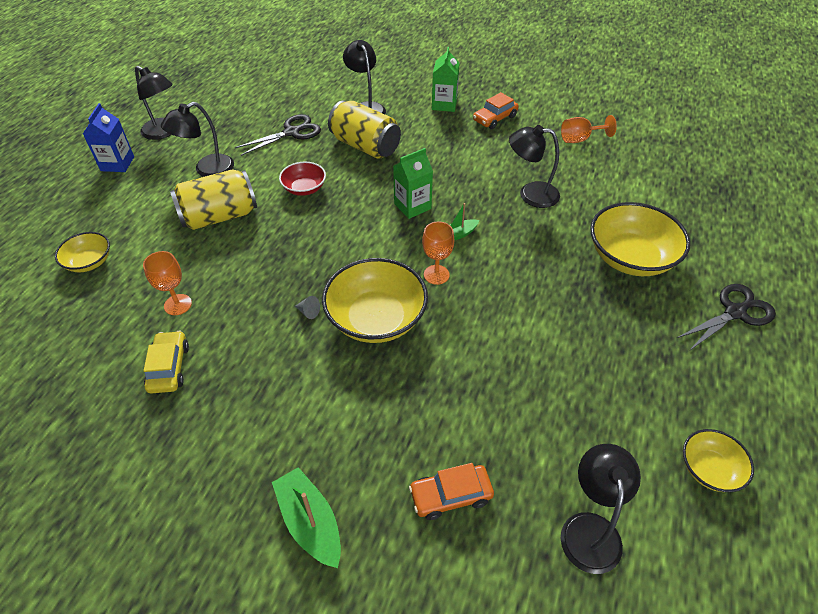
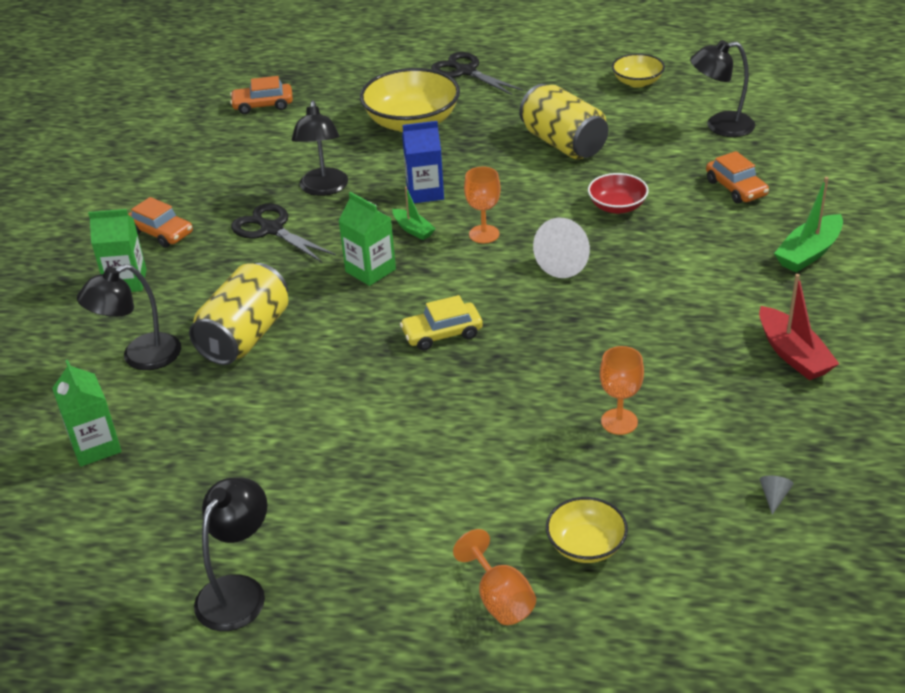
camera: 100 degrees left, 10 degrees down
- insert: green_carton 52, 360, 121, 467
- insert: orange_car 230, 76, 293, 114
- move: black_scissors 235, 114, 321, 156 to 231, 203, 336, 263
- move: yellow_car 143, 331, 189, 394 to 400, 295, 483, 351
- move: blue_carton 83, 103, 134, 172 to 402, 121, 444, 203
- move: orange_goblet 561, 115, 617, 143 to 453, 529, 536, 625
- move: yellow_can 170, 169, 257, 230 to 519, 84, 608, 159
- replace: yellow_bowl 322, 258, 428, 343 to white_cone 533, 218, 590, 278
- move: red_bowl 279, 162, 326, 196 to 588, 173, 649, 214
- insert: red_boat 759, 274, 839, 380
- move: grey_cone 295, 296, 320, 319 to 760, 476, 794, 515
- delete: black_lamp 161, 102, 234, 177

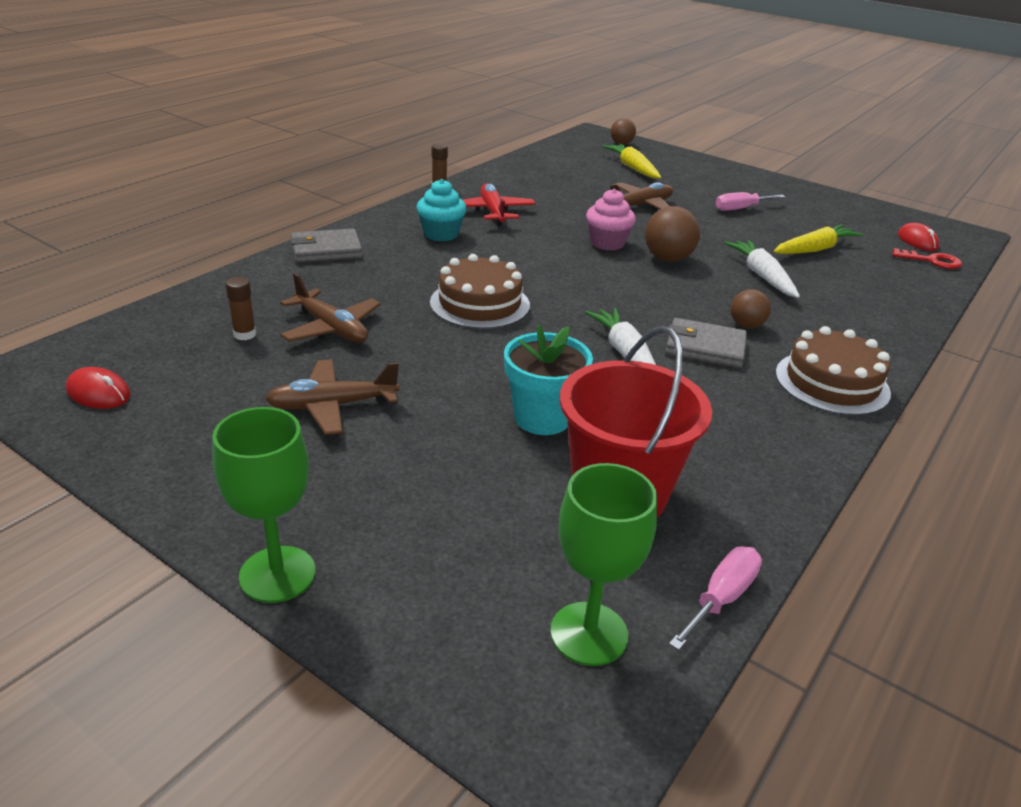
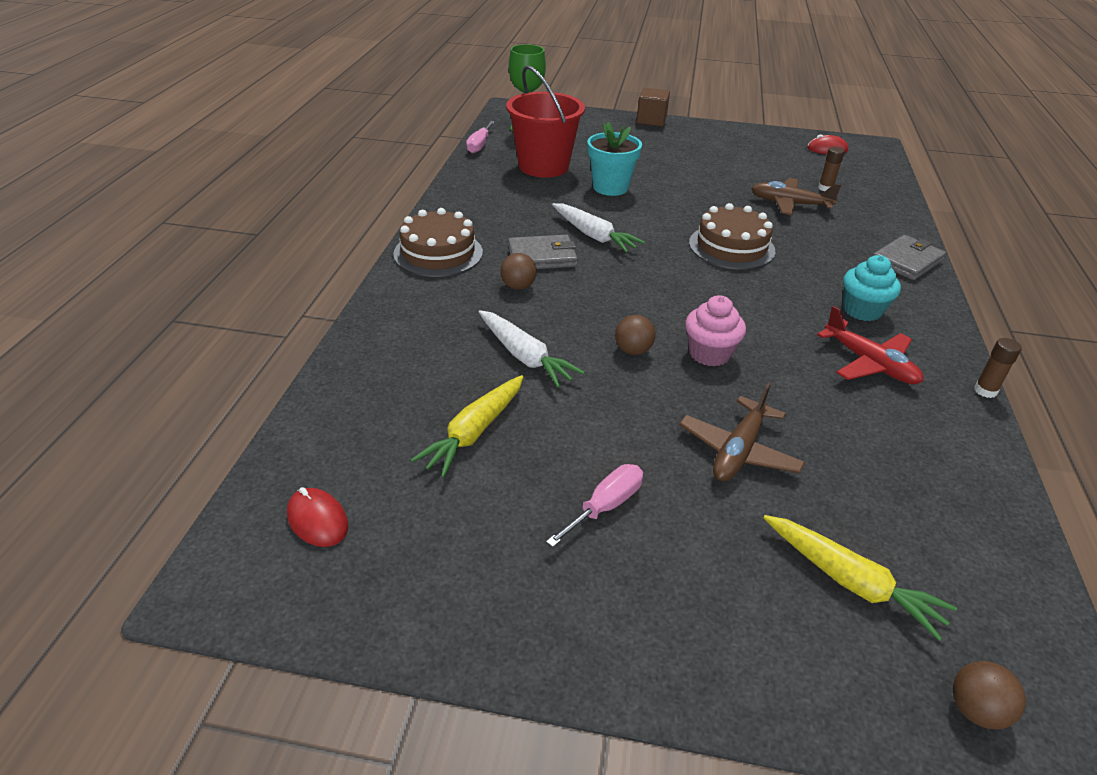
camera: 155 degrees right, 5 degrees up
- resize: brown_ball 645, 206, 700, 262 = 615, 315, 656, 355 x0.63
- replace: green_goblet 212, 407, 316, 603 to brown_cube 636, 88, 670, 127
- delete: brown_plane 265, 359, 400, 435
- delete: red_key 892, 248, 962, 269

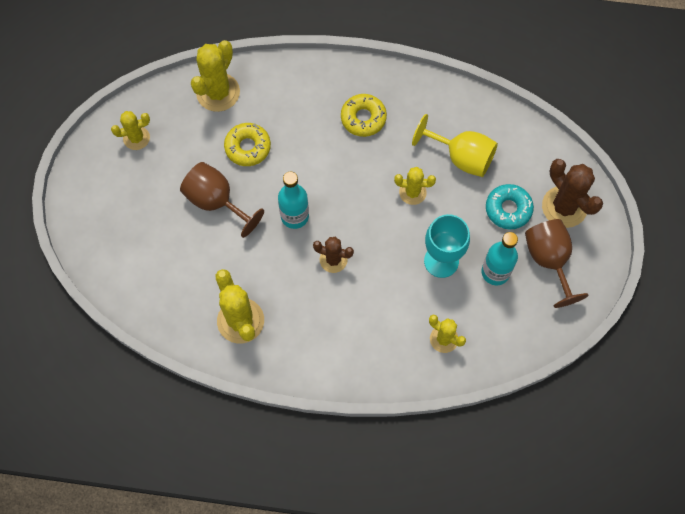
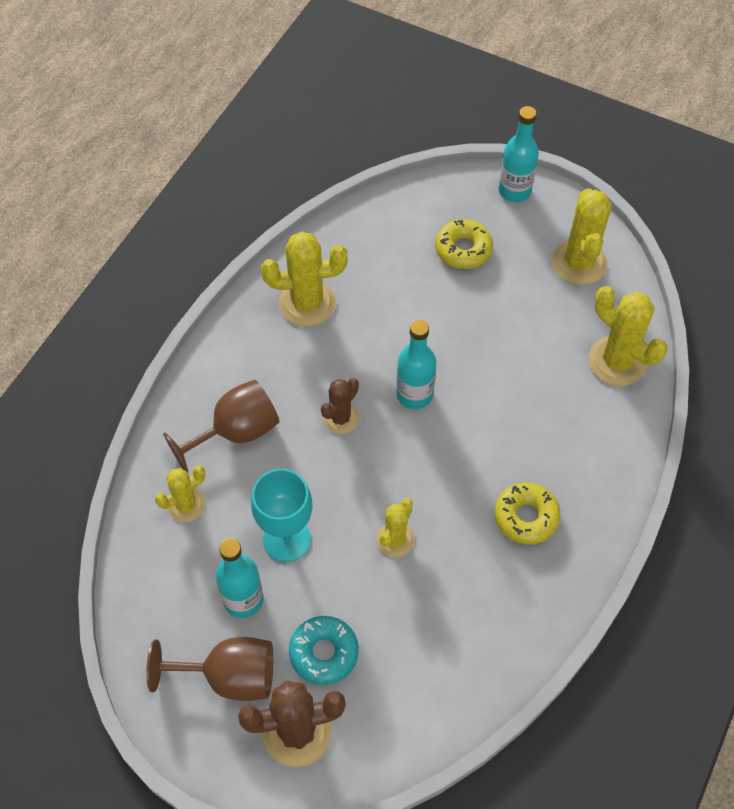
camera: 110 degrees right, 10 degrees down
- move: brown_goblet 180, 162, 264, 238 to 163, 380, 280, 473
- move: yellow_donut 224, 123, 271, 166 to 435, 219, 493, 269
- insert: turquoise_bottle 498, 106, 539, 202
- resize: yellow_cactus 111, 111, 150, 150 = 552, 188, 612, 285 x1.66
- delete: yellow_goblet 412, 114, 498, 177

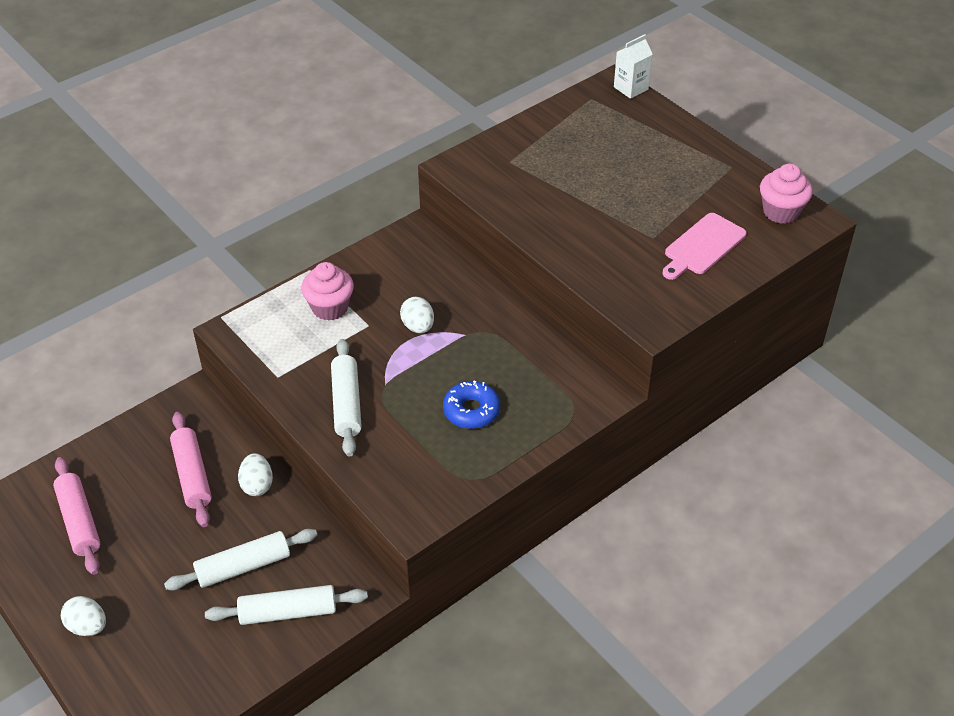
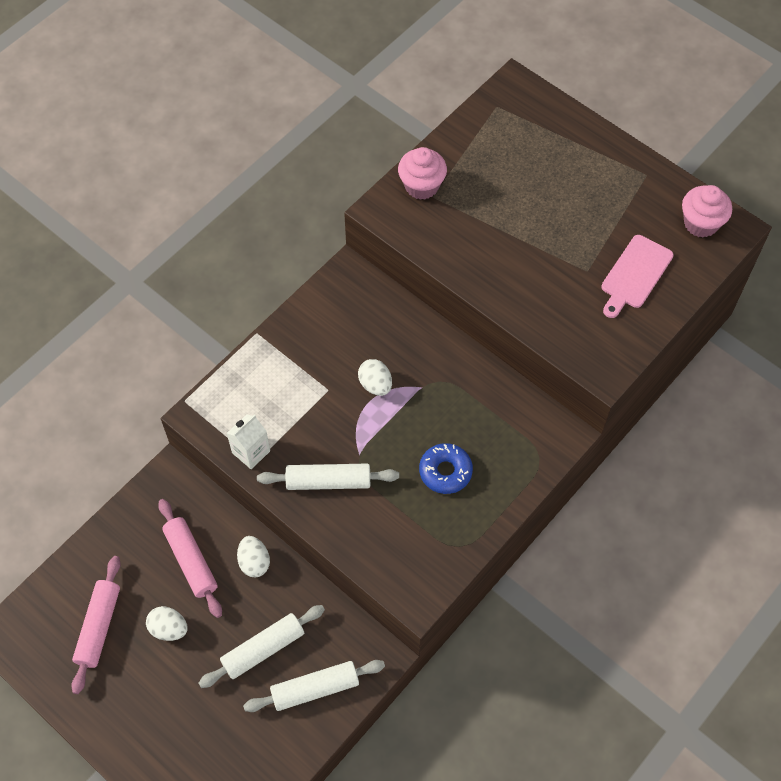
camera: 10 degrees left, 15 degrees up
- rotate: pink_rolling_pin 53, 457, 100, 575 = 71, 556, 121, 694 45 degrees clockwise
- move: white_egg 61, 596, 106, 636 to 146, 606, 187, 641
- move: white_carton 614, 34, 653, 99 to 227, 414, 270, 469
- rotate: white_rolling_pin 331, 339, 362, 457 = 257, 463, 399, 490 75 degrees counterclockwise
- move: pink_cupcake 301, 262, 354, 321 to 398, 147, 447, 200

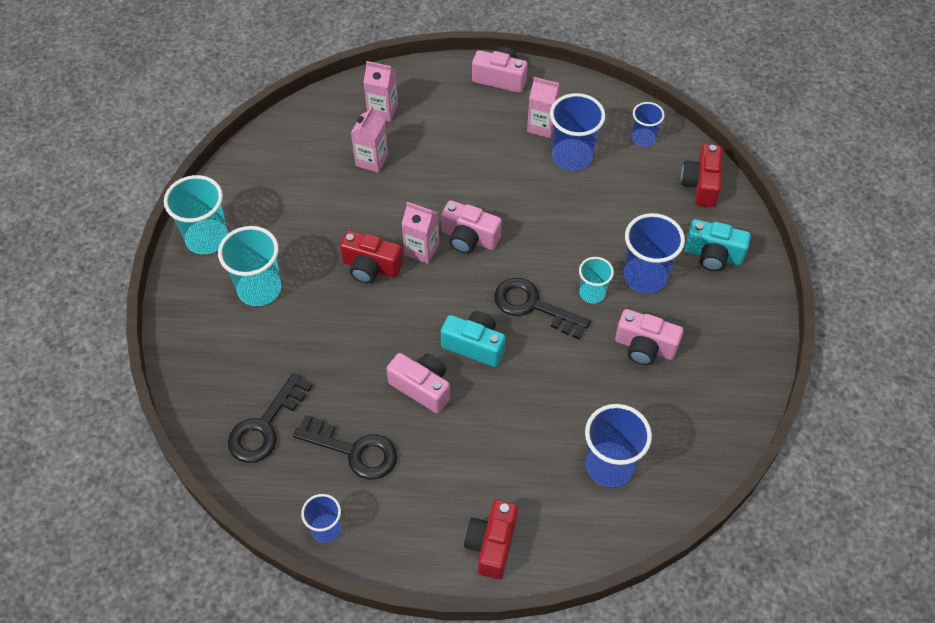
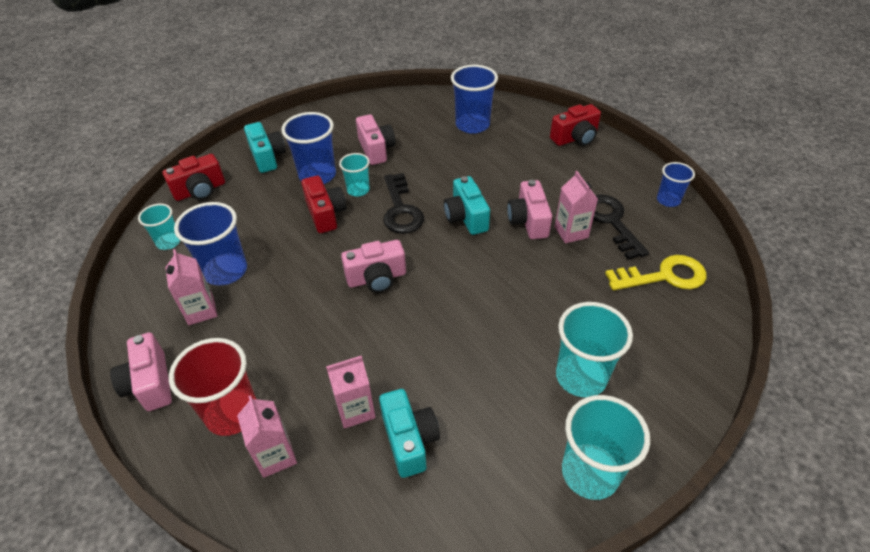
camera: 130 degrees left, 10 degrees down
- recolor: blue_cup 632, 102, 664, 147 to turquoise_cup 138, 204, 180, 250
- insert: red_cup 169, 338, 256, 436
- move: red_camera 340, 230, 403, 284 to 301, 175, 347, 233
- rotate: pink_camera 441, 200, 502, 254 = 341, 240, 406, 293 90 degrees clockwise
- insert: turquoise_camera 379, 389, 440, 478
- move: pink_carton 402, 202, 439, 264 to 554, 171, 598, 243
- recolor: black_key 228, 373, 312, 463 to yellow_key 605, 255, 707, 290

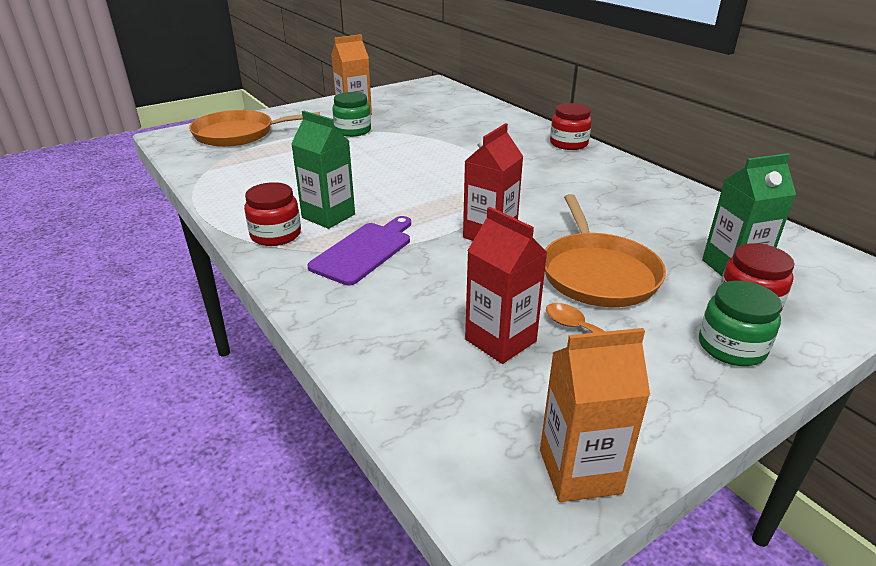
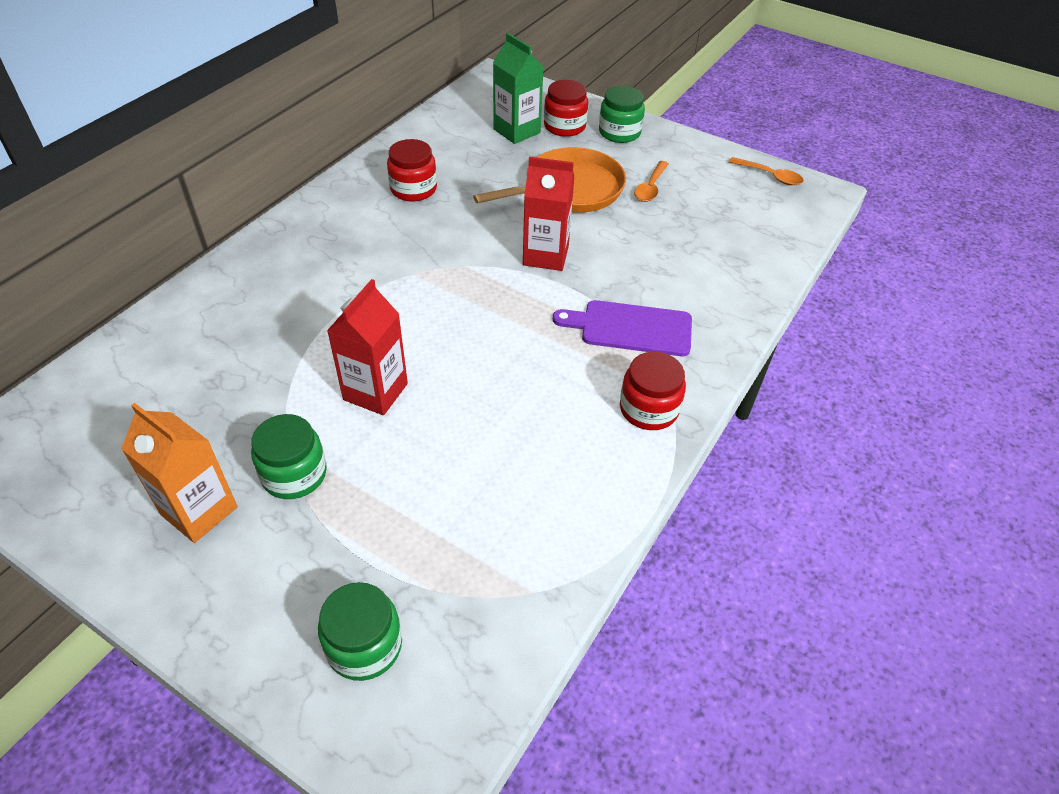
camera: 115 degrees left, 15 degrees up
- replace: orange_pan 189, 110, 320, 147 to green_jar 318, 582, 402, 681
- move: red_carton 465, 207, 547, 364 to 327, 279, 408, 415
- move: red_jar 550, 103, 592, 150 to 387, 139, 437, 202
- replace: orange_carton 540, 328, 650, 502 to orange_spoon 729, 157, 804, 185
- delete: green_carton 291, 111, 355, 229

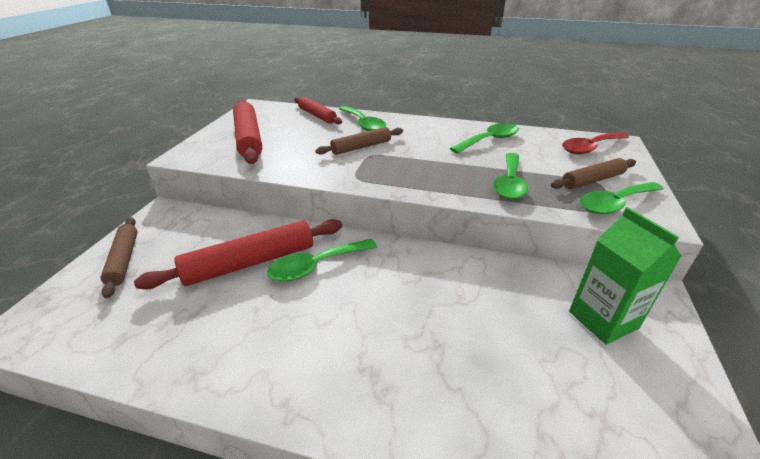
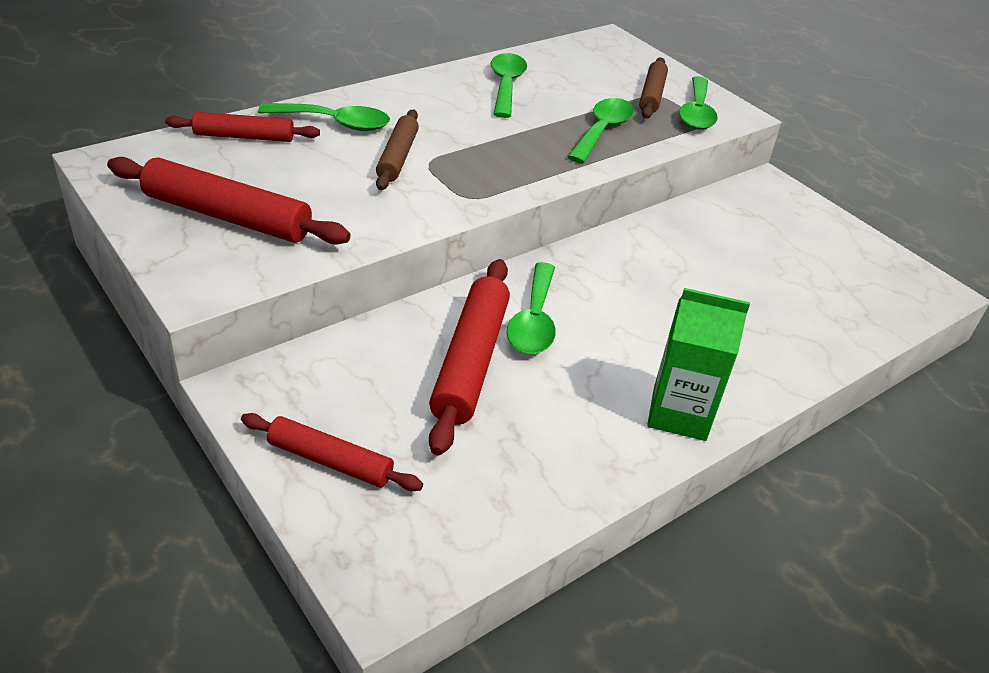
camera: 55 degrees left, 5 degrees up
- recolor: brown_rolling_pin 101, 217, 138, 298 to red_rolling_pin 241, 413, 423, 491
- rotate: green_spoon 493, 153, 528, 199 = 567, 98, 634, 163 120 degrees counterclockwise
- move: green_carton 569, 207, 682, 345 to 647, 288, 750, 441
- delete: red_spoon 562, 132, 629, 154

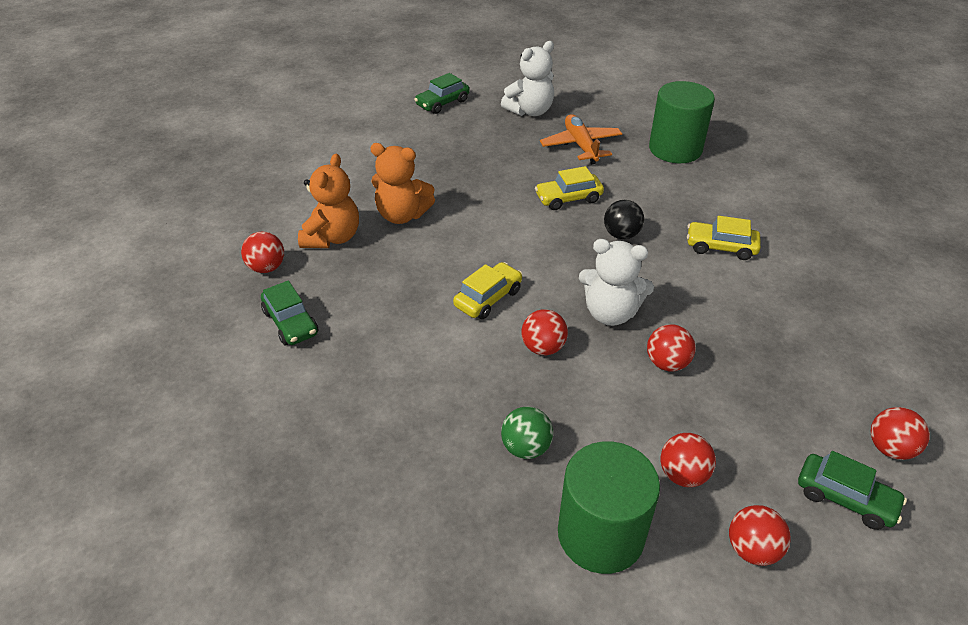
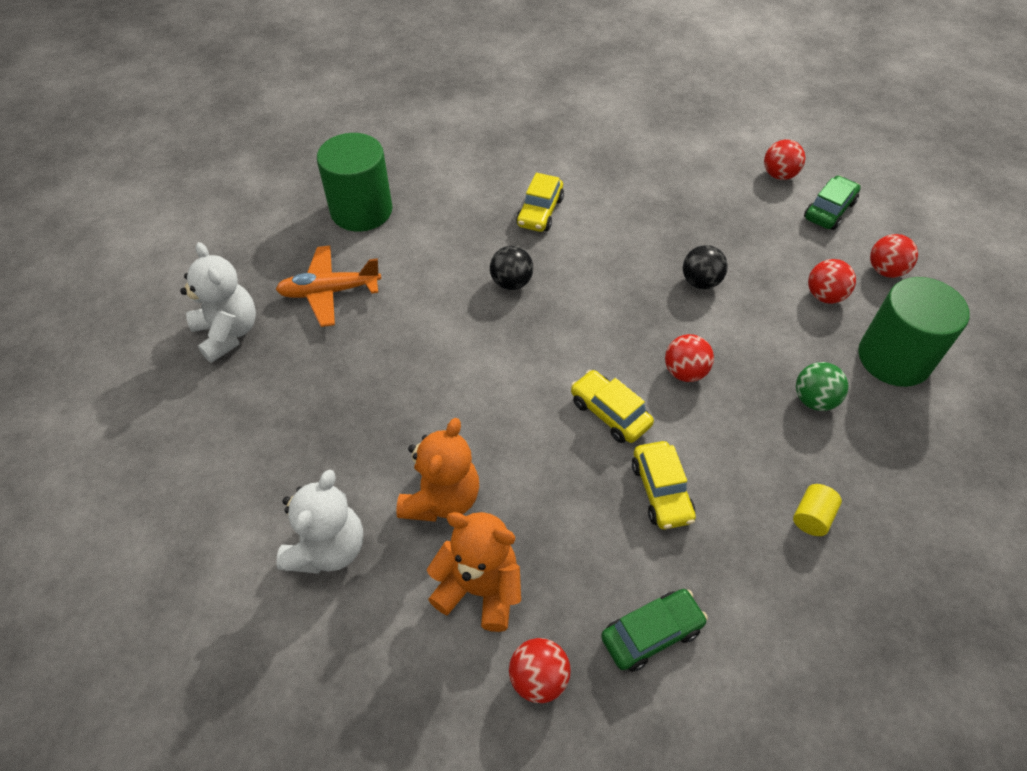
camera: 85 degrees left, 10 degrees up
- move: white_teddy_bear 579, 239, 654, 326 to 276, 470, 363, 574
- move: yellow_car 535, 166, 604, 210 to 632, 441, 696, 529
- recolor: red_ball 647, 324, 696, 371 to black_ball 683, 245, 728, 289
- insert: yellow_cylinder 793, 484, 842, 536
- delete: green_car 414, 73, 470, 114

